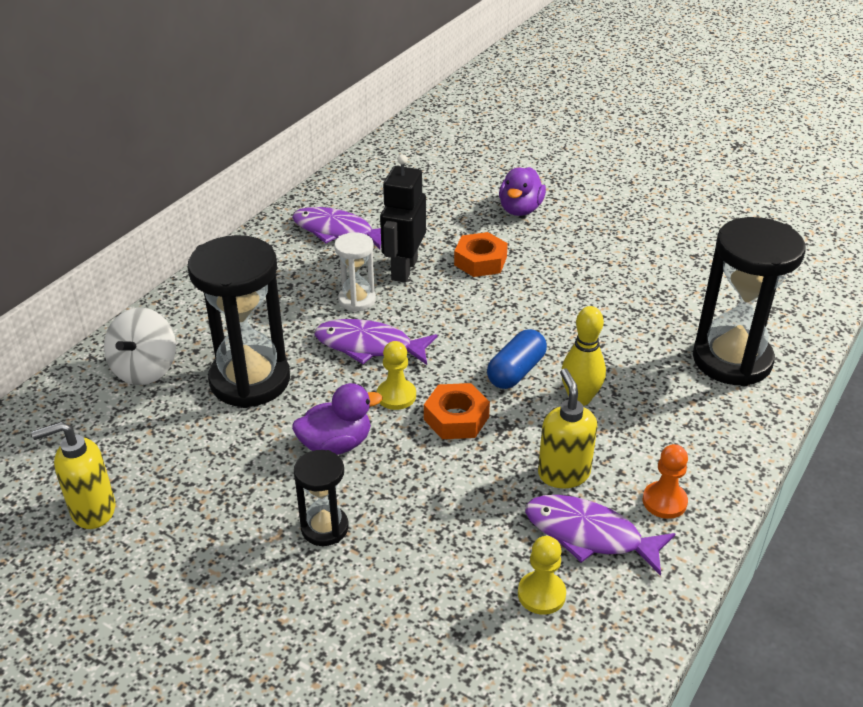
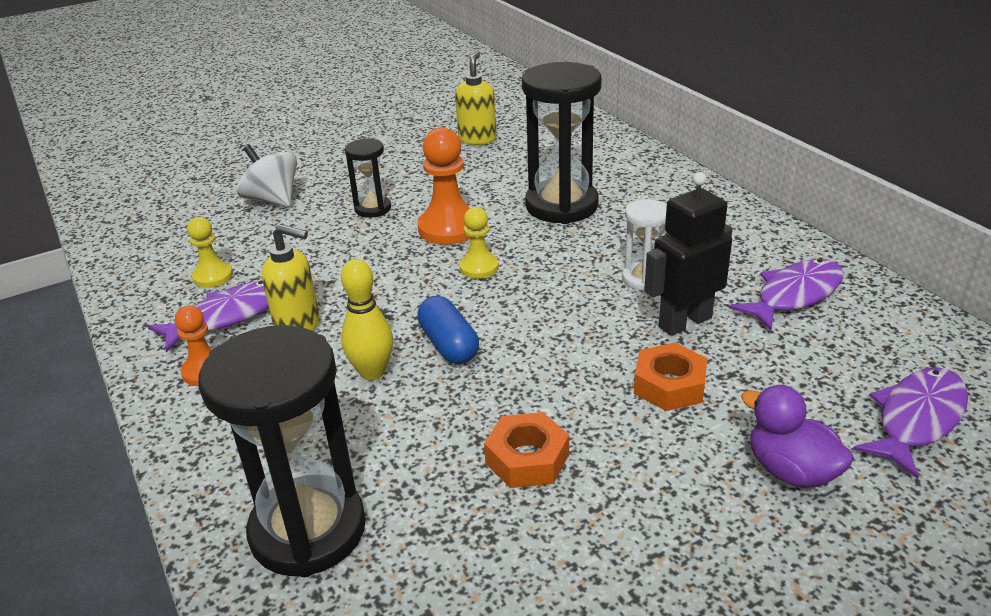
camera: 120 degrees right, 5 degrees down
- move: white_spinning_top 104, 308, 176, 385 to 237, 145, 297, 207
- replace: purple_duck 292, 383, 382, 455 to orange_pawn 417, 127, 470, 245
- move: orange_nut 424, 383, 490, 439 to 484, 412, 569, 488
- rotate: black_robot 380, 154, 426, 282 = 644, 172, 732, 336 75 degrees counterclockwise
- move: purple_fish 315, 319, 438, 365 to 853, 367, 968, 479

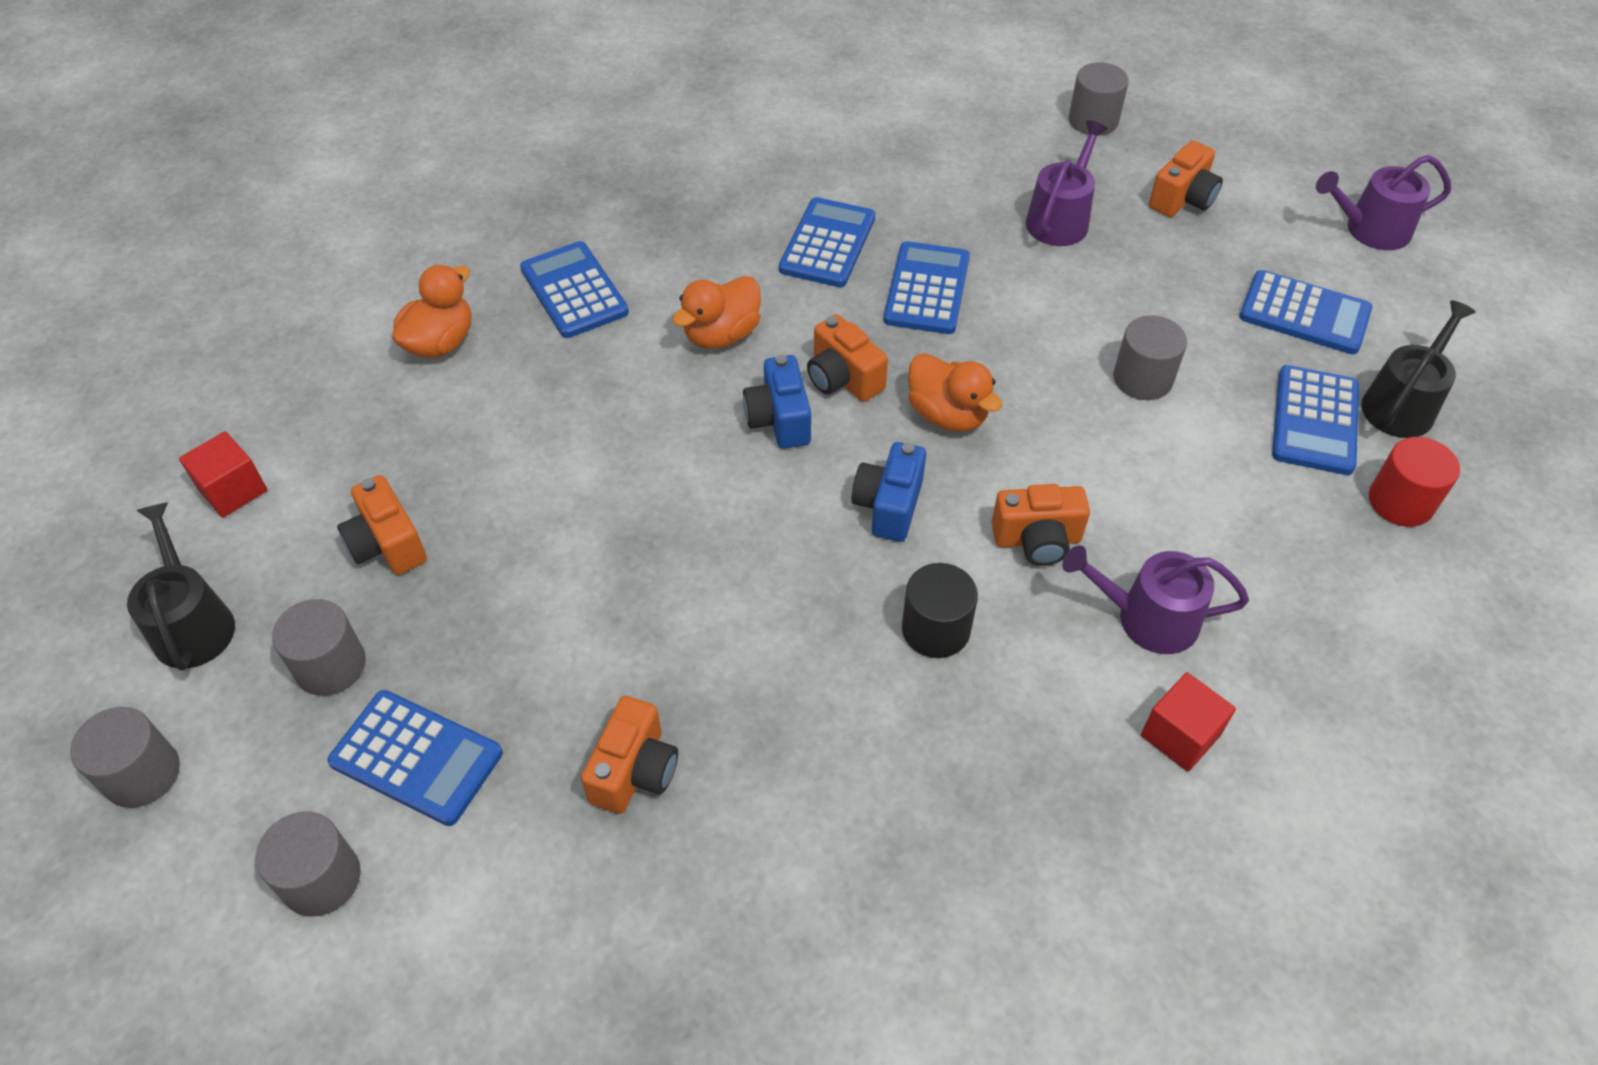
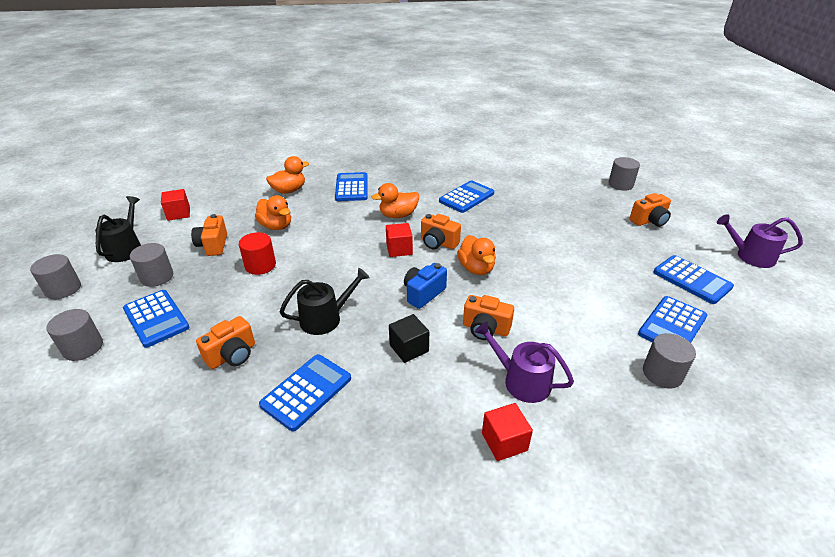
camera: 25 degrees right, 15 degrees down
- move: red_cylinder 1369, 437, 1460, 527 to 239, 232, 276, 275
- insert: orange_duck 255, 195, 291, 230
- move: blue_calculator 884, 241, 970, 334 to 259, 354, 351, 431
- move: black_watering_can 1361, 300, 1476, 438 to 280, 268, 370, 335
- replace: blue_camera 743, 355, 811, 449 to red_cube 386, 223, 413, 257
- replace: black_cylinder 902, 563, 978, 658 to black_cube 389, 314, 429, 363
- rotate: orange_camera 807, 314, 888, 402 = 421, 214, 461, 249 45 degrees counterclockwise
- move: grey_cylinder 1113, 315, 1187, 400 to 643, 333, 696, 389
- delete: purple_watering_can 1026, 120, 1108, 246

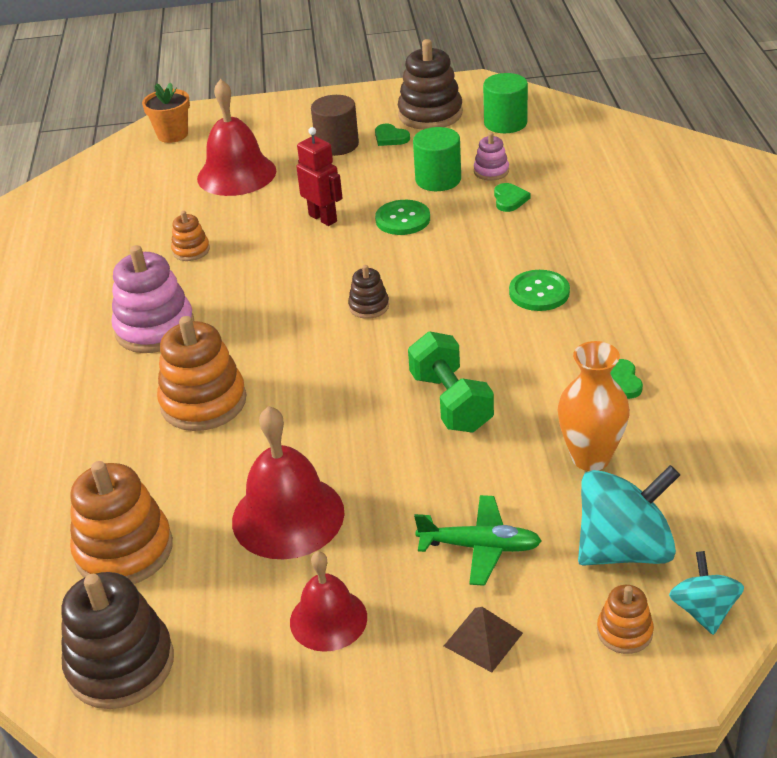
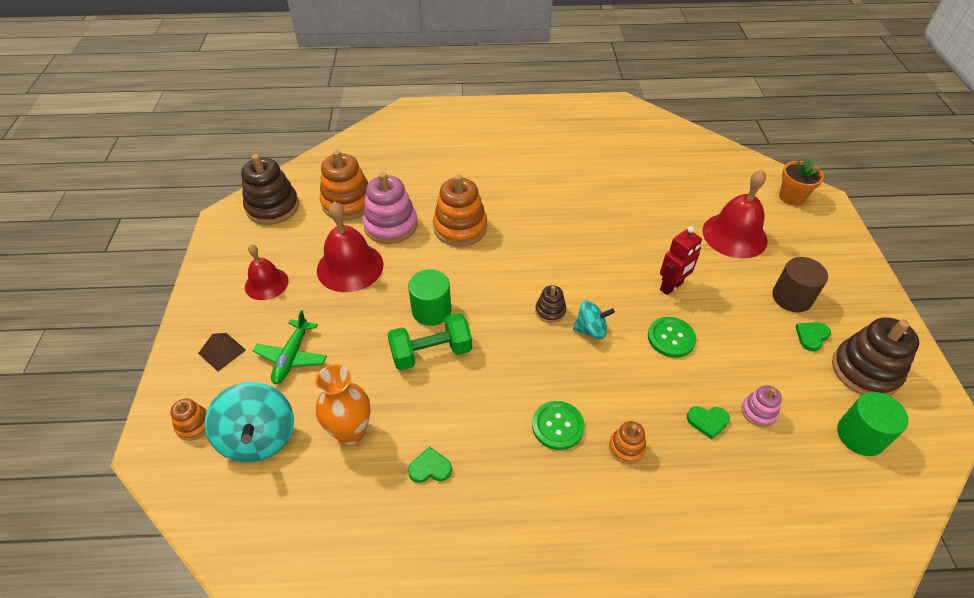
camera: 90 degrees right, 10 degrees up
- move: pink_stacking_toy 111, 245, 194, 353 to 362, 172, 418, 244
- move: green_cylinder 413, 127, 461, 191 to 408, 269, 451, 326
- move: turquoise_spinning_top 669, 551, 744, 635 to 573, 301, 615, 339
- move: orange_stacking_toy 171, 211, 210, 261 to 609, 421, 646, 464

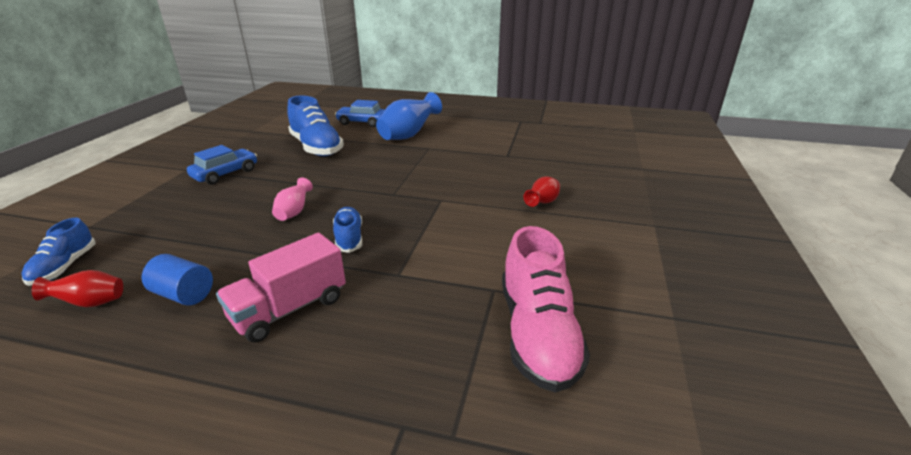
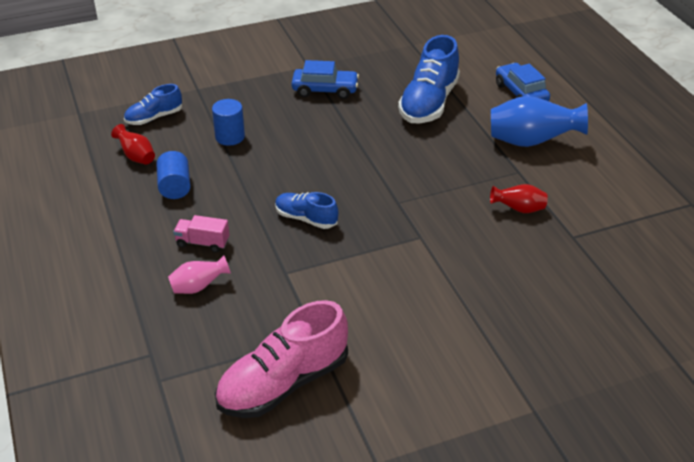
camera: 55 degrees right, 10 degrees up
- move: pink_vase 272, 177, 313, 221 to 168, 256, 231, 294
- resize: pink_truck 216, 233, 346, 343 = 173, 215, 229, 252 x0.58
- insert: blue_cylinder 212, 99, 245, 146
- rotate: blue_shoe 333, 207, 362, 253 = 275, 192, 339, 229 105 degrees counterclockwise
- move: red_vase 523, 176, 560, 207 to 490, 184, 548, 213

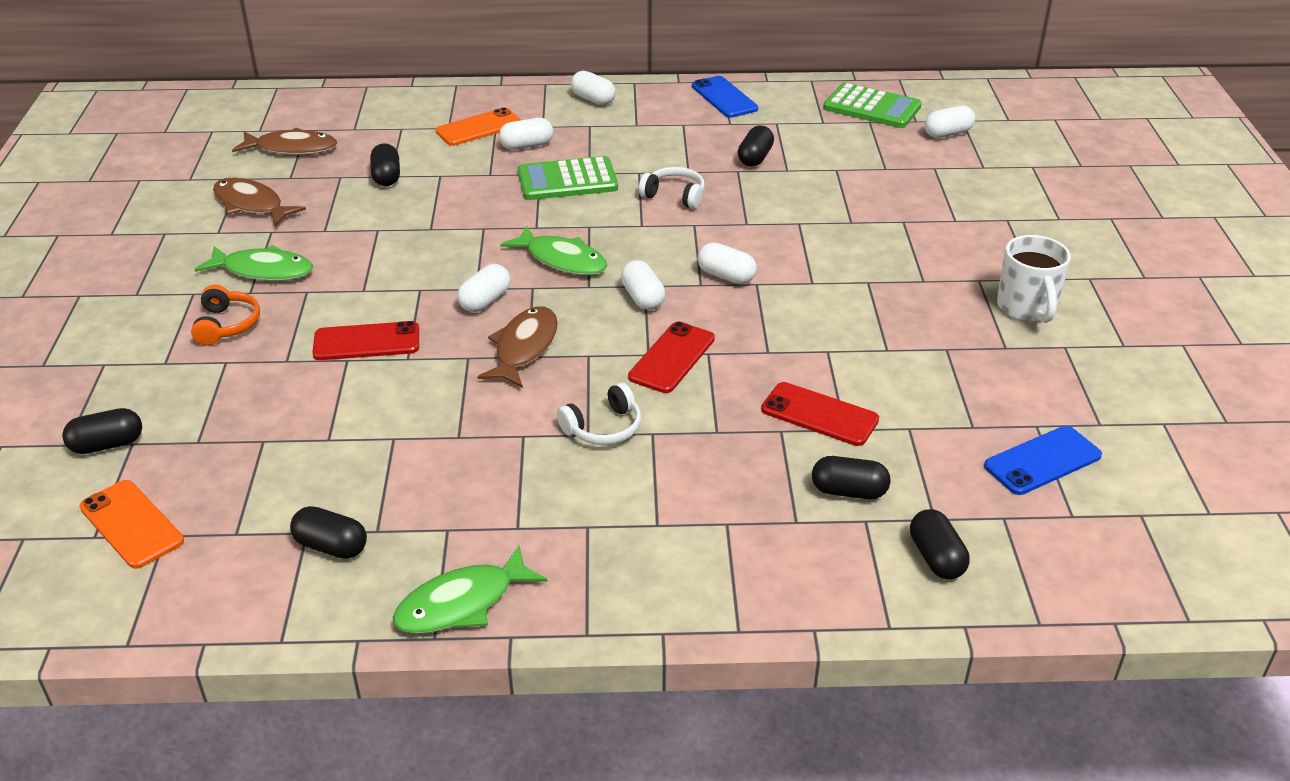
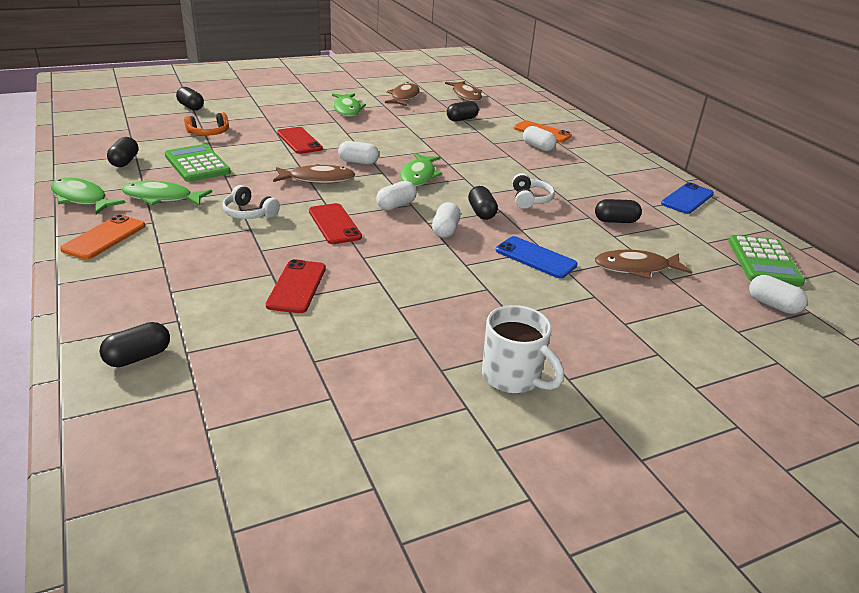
camera: 65 degrees right, 5 degrees down
- move: orange_phone 79, 480, 184, 569 to 60, 214, 145, 260
- insert: green_fish 121, 181, 212, 206
- move: green_calculator 518, 156, 618, 200 to 165, 144, 231, 182
- move: orange_headphones 191, 285, 260, 346 to 184, 112, 229, 135
- rotate: red_phone 628, 322, 715, 393 = 309, 203, 362, 244 60 degrees clockwise
- move: black_capsule 812, 456, 891, 499 to 468, 186, 498, 220
- rotate: white_mug 997, 235, 1071, 323 = 482, 305, 564, 393 105 degrees counterclockwise
- move: blue_phone 984, 426, 1102, 495 to 496, 236, 578, 278
- insert: brown_fish 595, 250, 692, 279
- delete: white_capsule 571, 71, 616, 105

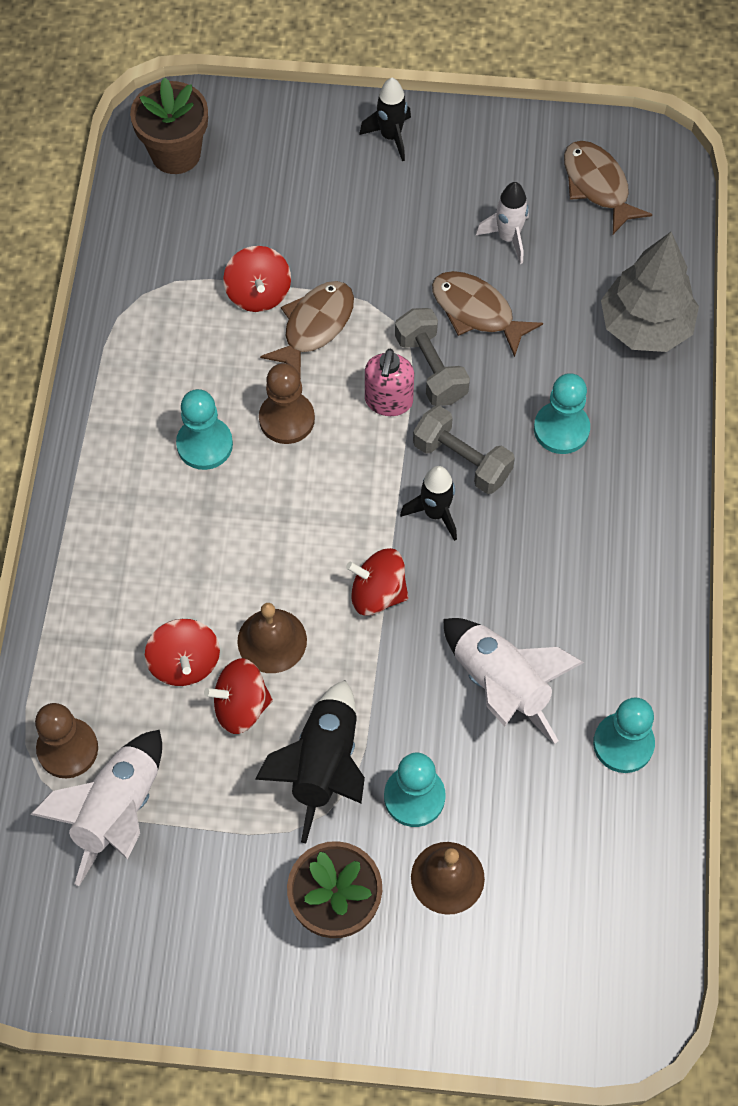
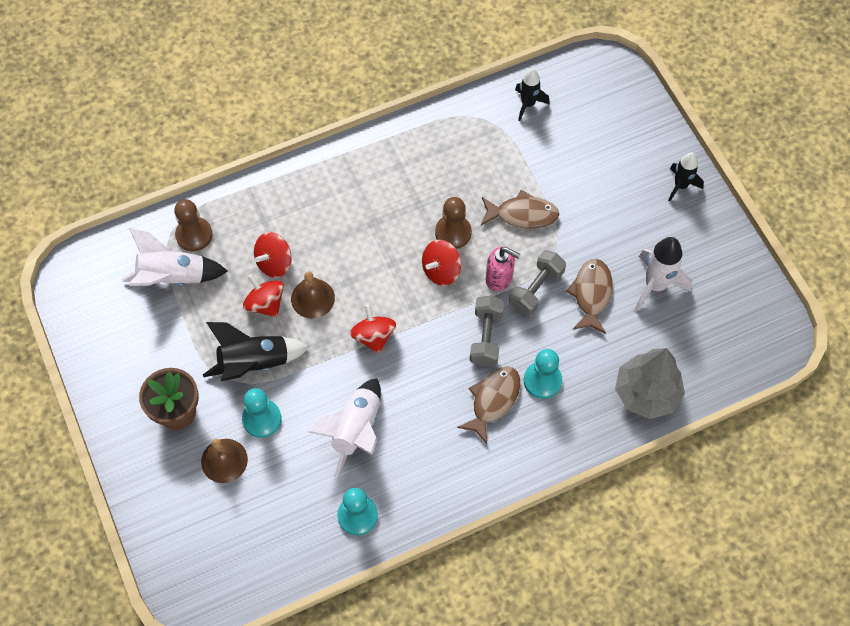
camera: 60 degrees right, 0 degrees up
- move: red_spinning_top 223, 246, 291, 312 to 422, 240, 461, 286
- move: brown_fish 564, 141, 652, 234 to 457, 366, 520, 444
- rotate: pink_soap_dispenser 365, 349, 414, 416 = 486, 246, 521, 291 135 degrees counterclockwise
- move: black_rocket 400, 466, 457, 541 to 515, 69, 550, 121
- resize: white_rocket 476, 182, 529, 264 = 634, 237, 692, 311 x1.54
- delete: brown_flower_pot 130, 77, 208, 174
- delete: turquoise_pawn 176, 389, 233, 470

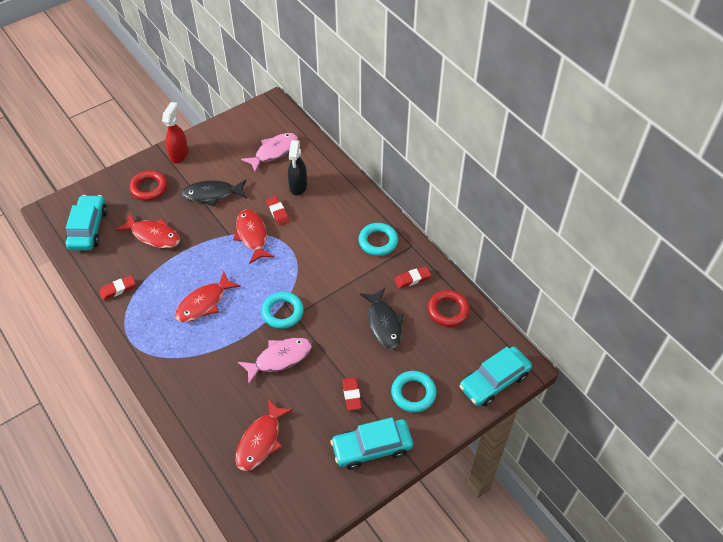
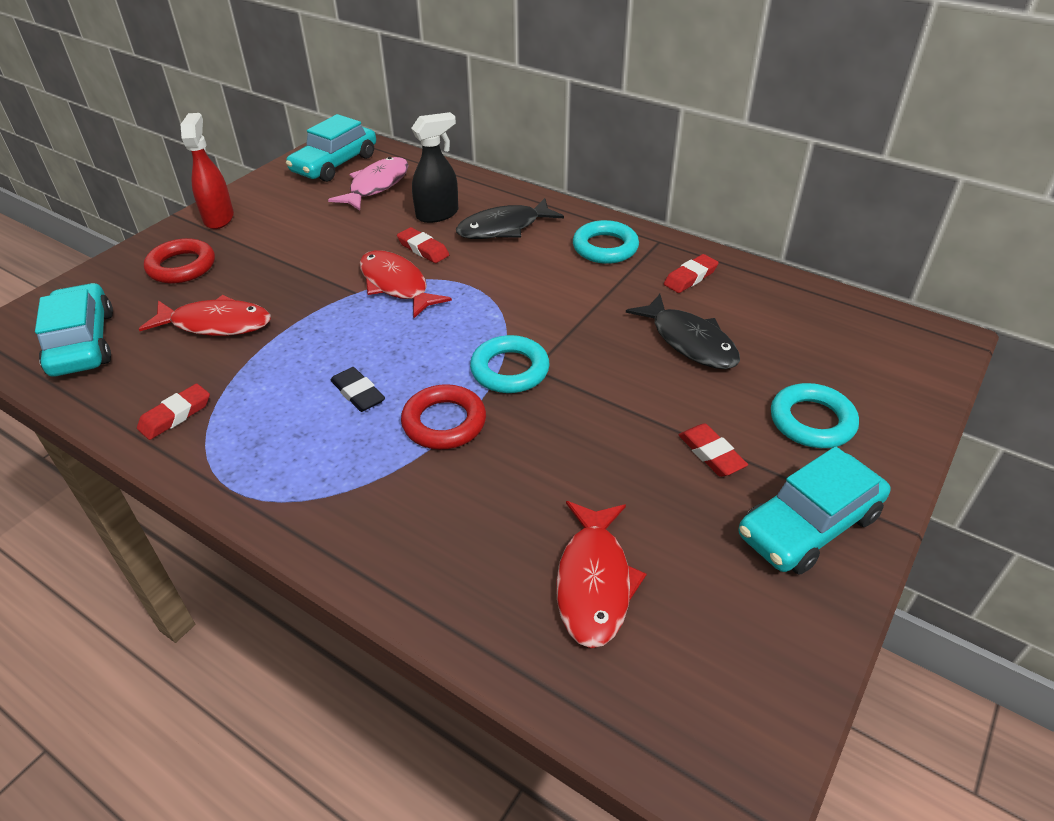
camera: 20 degrees left, 10 degrees down
- move: turquoise_car 460, 347, 532, 406 to 286, 114, 376, 182
- replace: red_fish 175, 271, 241, 322 to black_eraser 331, 367, 385, 412
- move: red_ring 428, 290, 470, 327 to 401, 384, 486, 449
- rotate: black_spray_bottle 288, 140, 307, 196 = 411, 112, 458, 223 105 degrees counterclockwise
- move: black_fish 181, 180, 247, 206 to 456, 198, 564, 239
- delete: pink_fish 238, 338, 312, 384

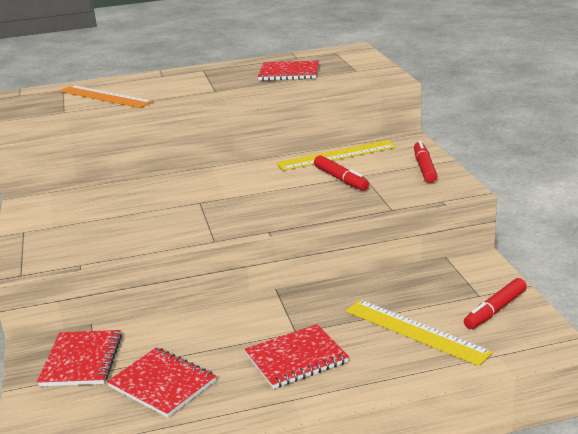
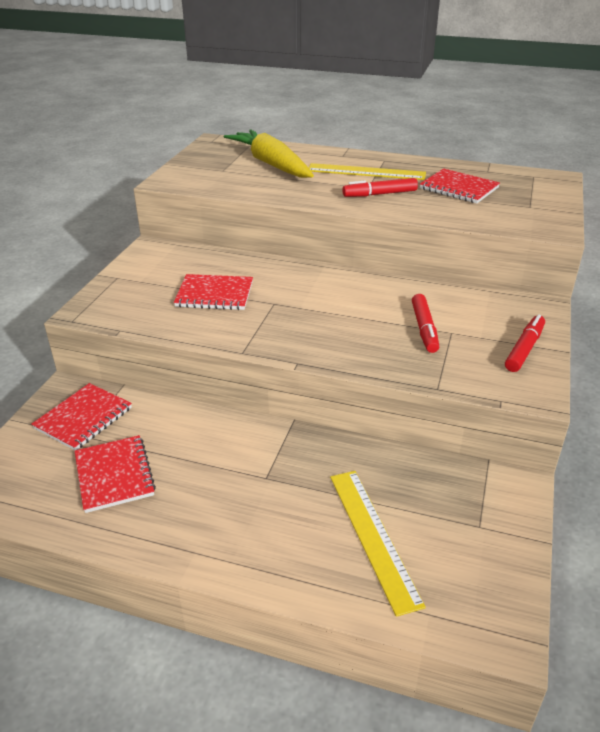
camera: 30 degrees right, 10 degrees up
- move: red_notebook 245, 324, 349, 389 to 174, 274, 253, 310
- replace: orange_ruler 59, 85, 153, 108 to yellow_carrot 224, 130, 314, 178
- move: yellow_ruler 276, 140, 397, 171 to 309, 163, 426, 180
- move: red_marker 464, 278, 527, 329 to 342, 178, 418, 197

